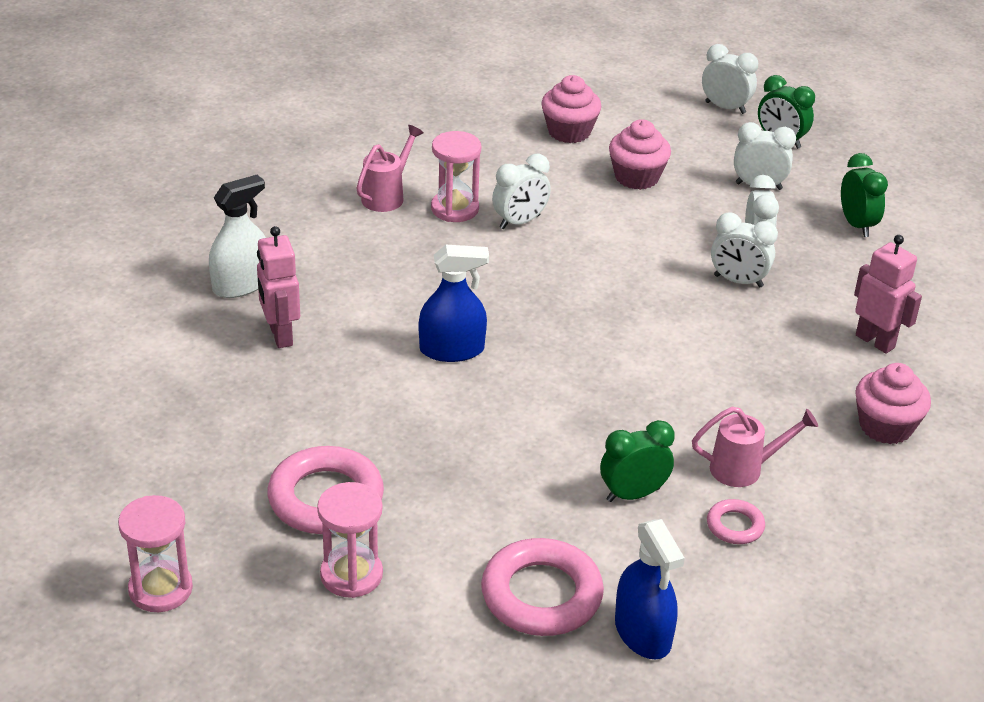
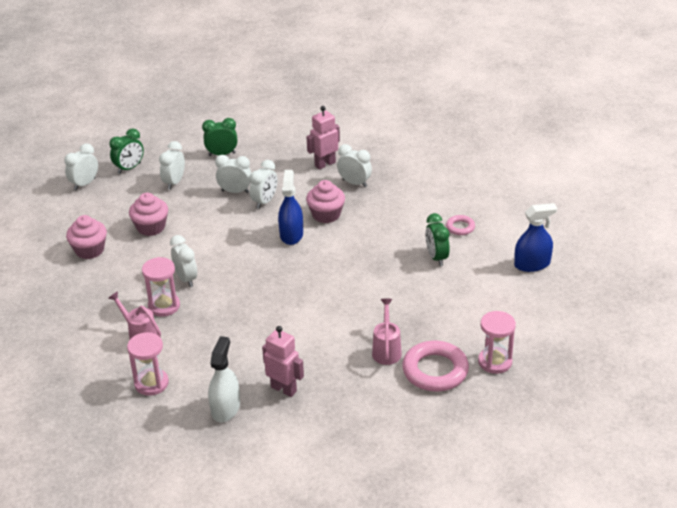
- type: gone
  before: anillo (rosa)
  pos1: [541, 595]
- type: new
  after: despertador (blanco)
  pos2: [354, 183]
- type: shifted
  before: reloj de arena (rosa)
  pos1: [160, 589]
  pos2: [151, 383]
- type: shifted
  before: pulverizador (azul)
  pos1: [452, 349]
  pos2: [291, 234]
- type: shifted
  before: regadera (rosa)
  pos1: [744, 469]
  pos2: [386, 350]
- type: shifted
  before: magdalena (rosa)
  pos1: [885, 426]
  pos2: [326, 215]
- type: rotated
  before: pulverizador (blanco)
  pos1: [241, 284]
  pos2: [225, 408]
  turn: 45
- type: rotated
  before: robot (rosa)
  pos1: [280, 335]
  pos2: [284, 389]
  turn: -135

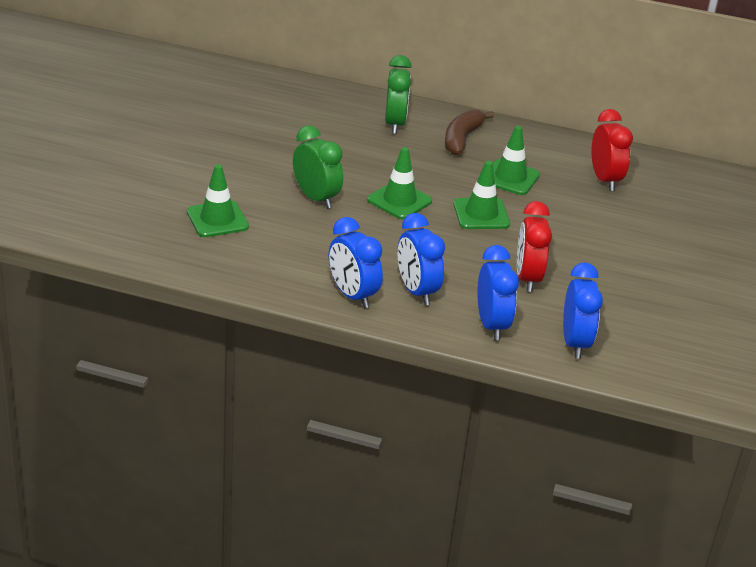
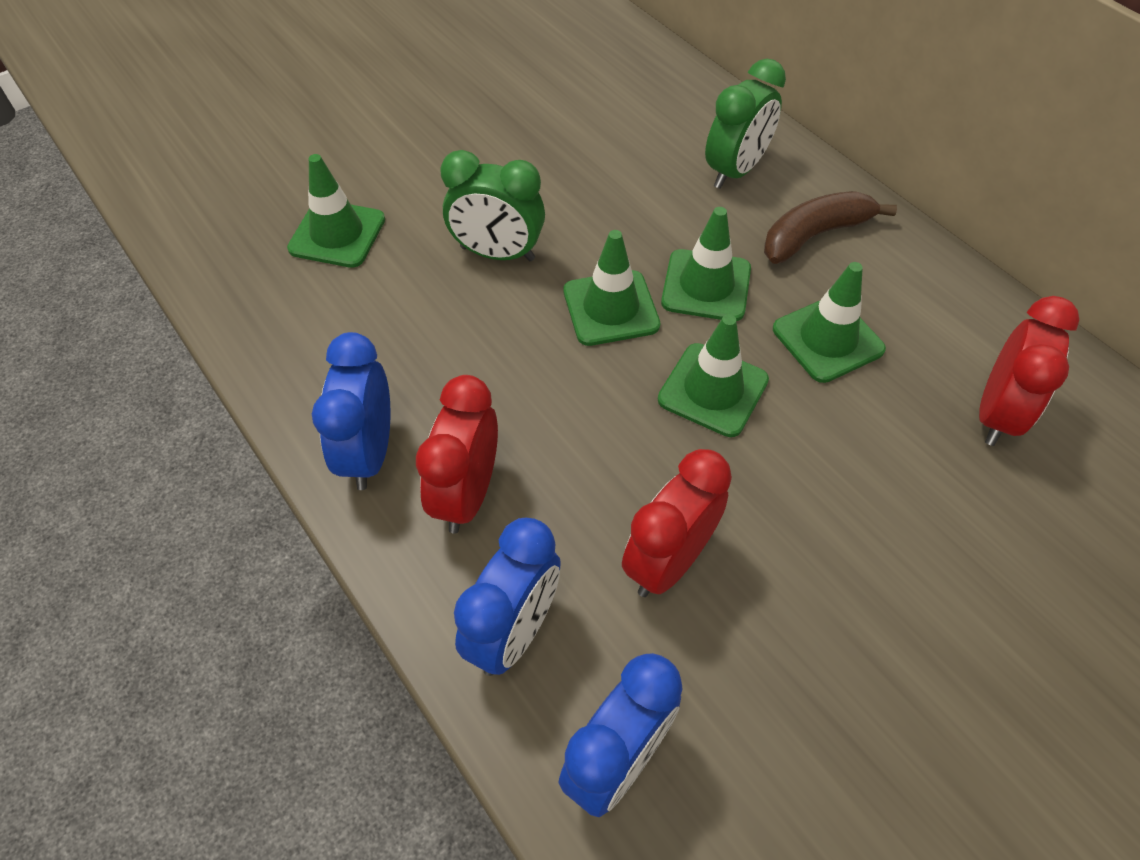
- type: new
  after: cono de tráfico (verde)
  pos2: [706, 286]
- type: repainted
  before: despertador (azul)
  after: despertador (rojo)
  pos1: [416, 291]
  pos2: [467, 494]
- type: rotated
  before: despertador (verde)
  pos1: [316, 198]
  pos2: [497, 253]
  turn: 105

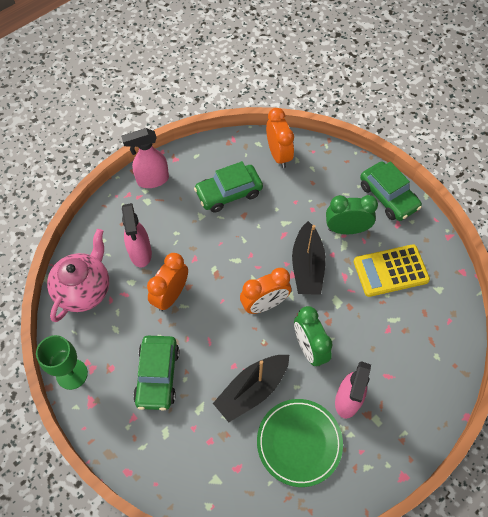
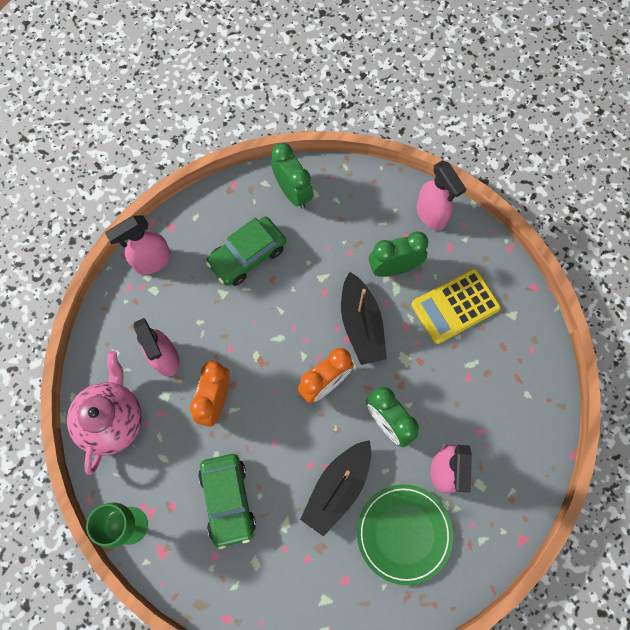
- type: swapped
  before: coche (verde)
  after: pulverizador (rosa)
  pos1: [388, 196]
  pos2: [431, 215]
- type: repainted
  before: despertador (naranja)
  after: despertador (verde)
  pos1: [278, 155]
  pos2: [293, 192]

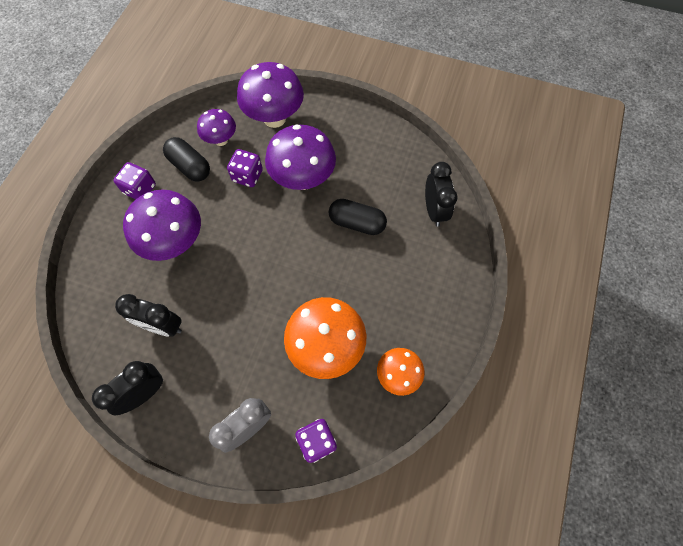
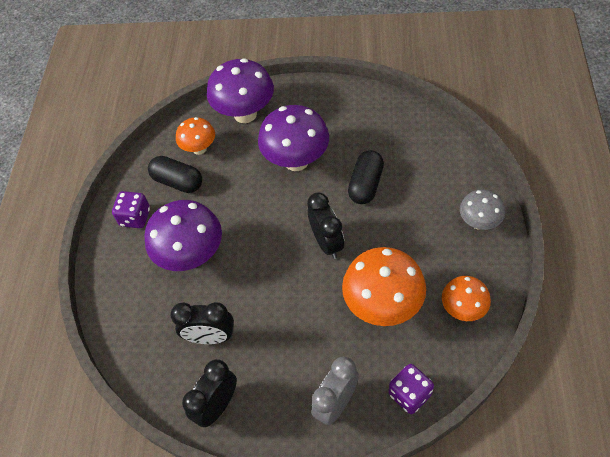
- type: gone
  before: dado (morado)
  pos1: [247, 176]
- type: new
  after: seta (gris)
  pos2: [478, 222]
- type: shifted
  before: despertador (negro)
  pos1: [434, 210]
  pos2: [327, 243]
- type: repainted
  before: seta (morado)
  after: seta (naranja)
  pos1: [221, 140]
  pos2: [199, 149]
- type: rotated
  before: cápsula (negro)
  pos1: [357, 223]
  pos2: [365, 185]
  turn: -75

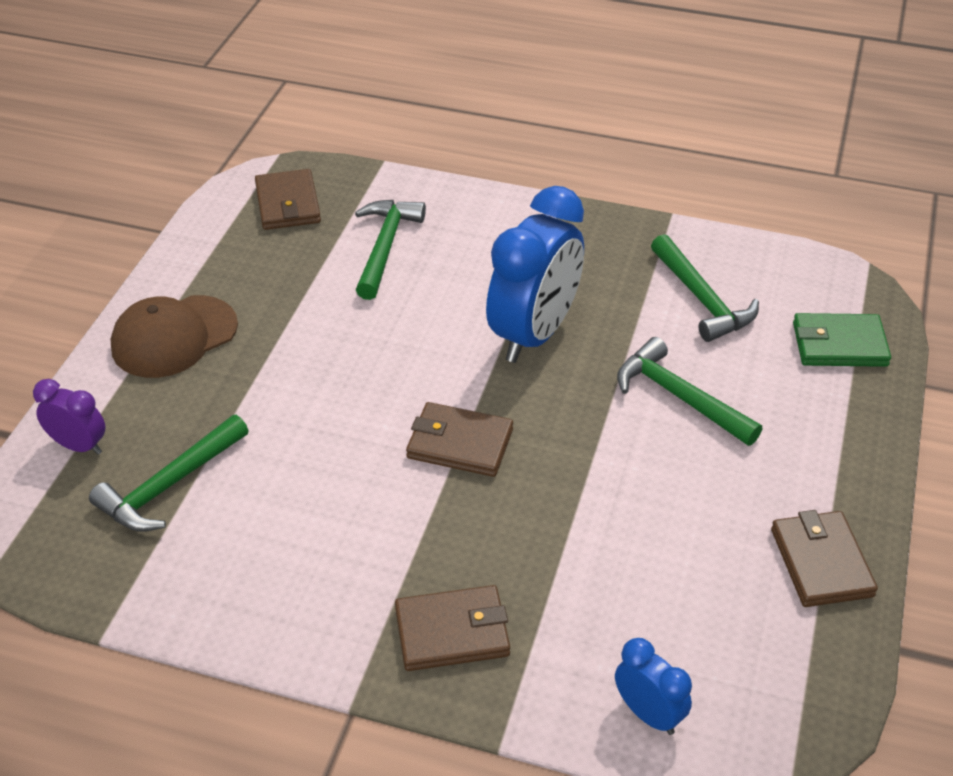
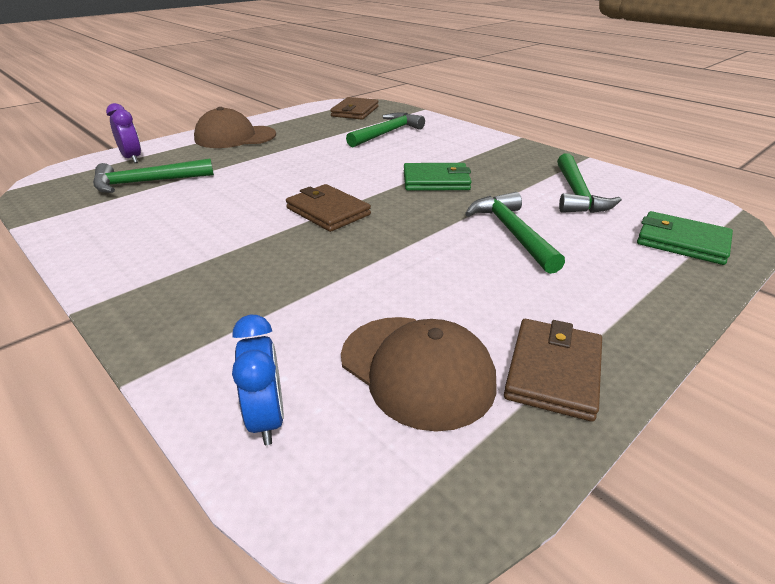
- type: gone
  before: cartera (marrón)
  pos1: [452, 632]
- type: new
  after: gorra (marrón)
  pos2: [417, 370]
- type: swapped
  before: despertador (azul)
  after: cartera (verde)
  pos1: [534, 334]
  pos2: [436, 181]

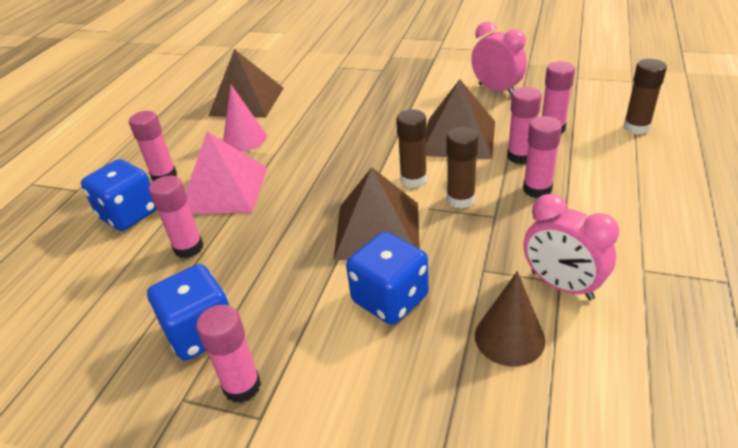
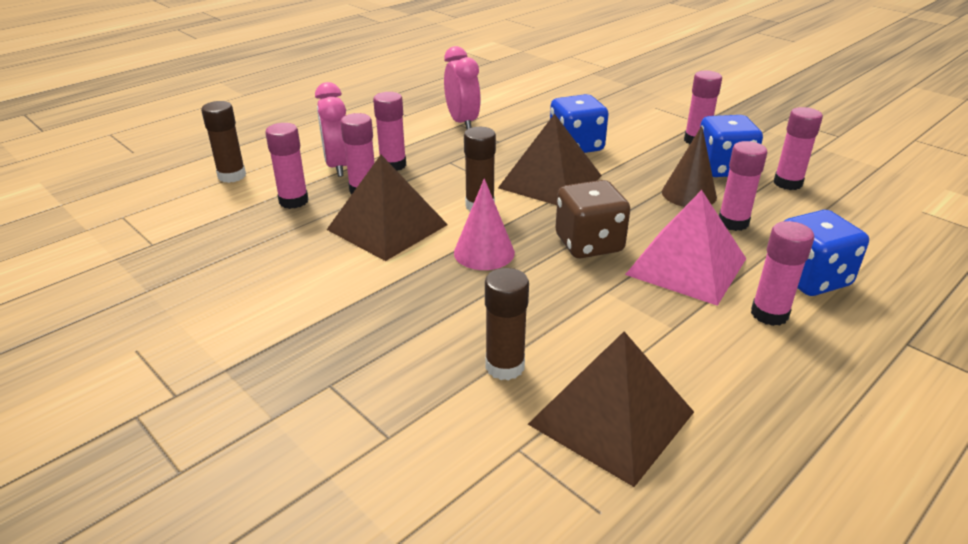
- type: new
  after: dado (marrón)
  pos2: [589, 244]
- type: new
  after: barra de pegamento (rosa)
  pos2: [787, 183]
- type: shifted
  before: cono (rosa)
  pos1: [244, 139]
  pos2: [484, 252]
- type: shifted
  before: barra de pegamento (marrón)
  pos1: [460, 199]
  pos2: [505, 366]
- type: shifted
  before: despertador (rosa)
  pos1: [496, 90]
  pos2: [338, 166]
- type: shifted
  before: cono (marrón)
  pos1: [509, 337]
  pos2: [689, 194]

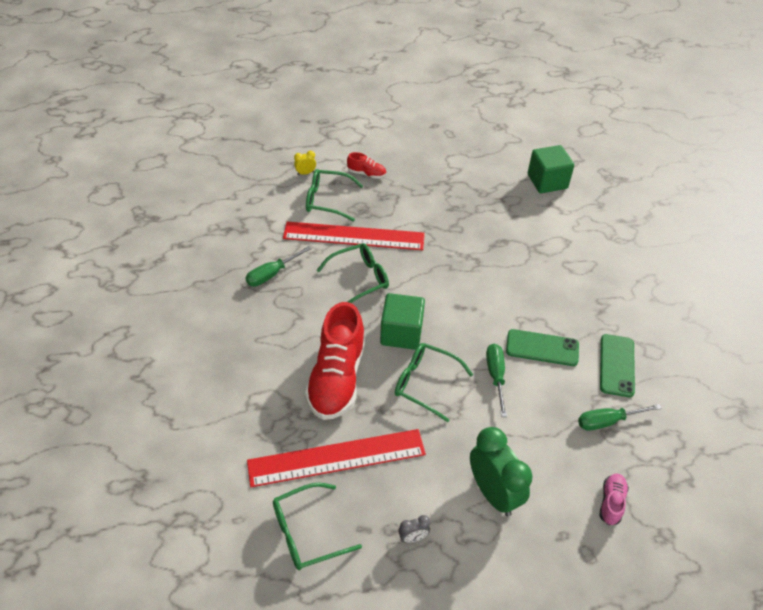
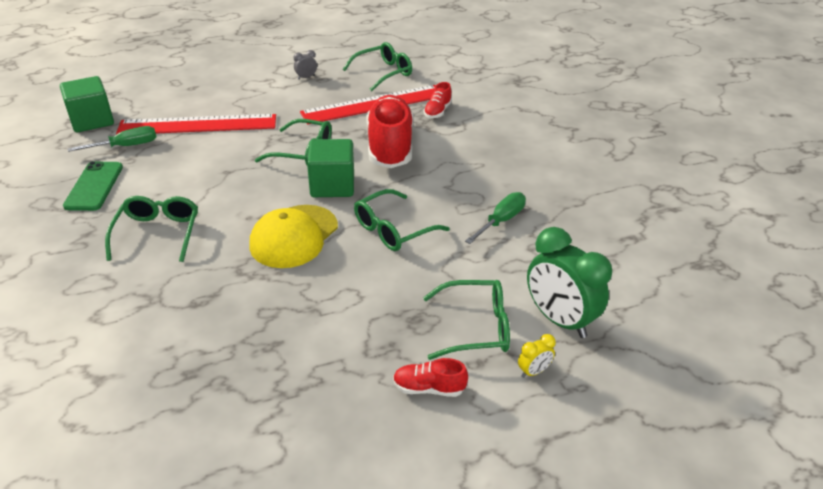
- type: gone
  before: destornillador (verde)
  pos1: [495, 376]
- type: gone
  before: móvil (verde)
  pos1: [542, 348]
- type: gone
  before: zapato (rosa)
  pos1: [611, 502]
- type: new
  after: gafas (verde)
  pos2: [158, 233]
- type: new
  after: gorra (amarillo)
  pos2: [294, 236]
- type: new
  after: zapato (rojo)
  pos2: [437, 111]
- type: shifted
  before: regla (rojo)
  pos1: [354, 236]
  pos2: [198, 125]
- type: shifted
  before: despertador (verde)
  pos1: [493, 493]
  pos2: [559, 320]
- type: shifted
  before: cubo (verde)
  pos1: [547, 181]
  pos2: [92, 121]

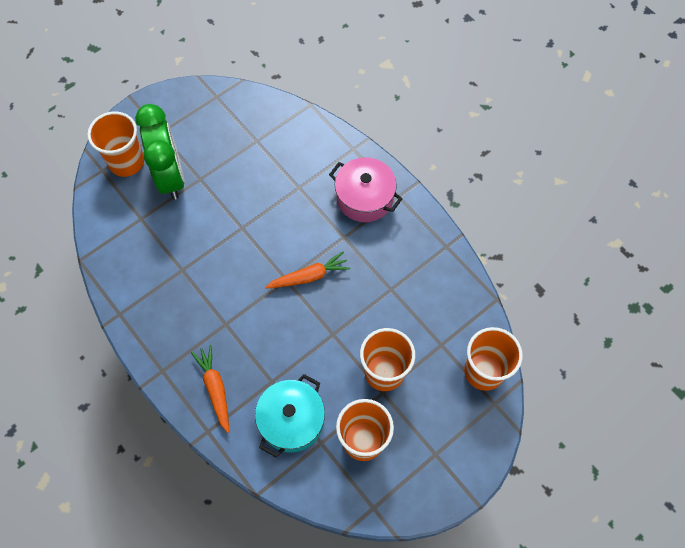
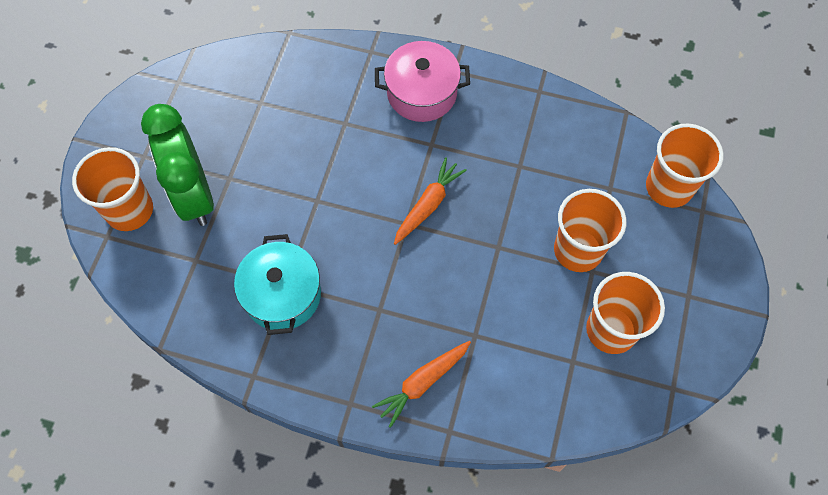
- type: shifted
  before: olla (turquesa)
  pos1: [291, 421]
  pos2: [282, 294]
- type: rotated
  before: despertador (verde)
  pos1: [170, 176]
  pos2: [194, 195]
  turn: -150
- type: rotated
  before: zanahoria (naranja)
  pos1: [215, 389]
  pos2: [423, 383]
  turn: -75

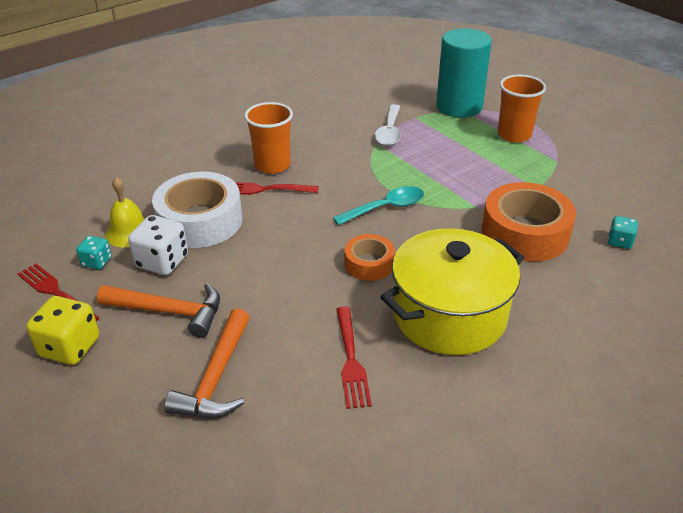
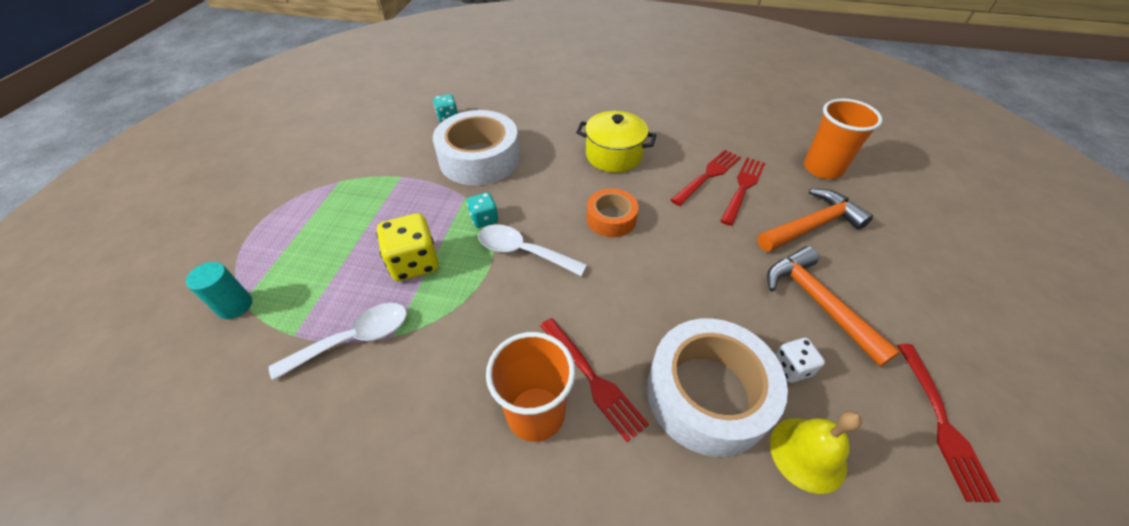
- type: new
  after: tenedor (rojo)
  pos2: [743, 188]
- type: shifted
  before: dado (amarillo)
  pos1: [70, 347]
  pos2: [414, 263]
- type: shifted
  before: dado (turquesa)
  pos1: [97, 262]
  pos2: [484, 219]
- type: shifted
  before: vaso (naranja)
  pos1: [514, 135]
  pos2: [822, 168]
- type: repainted
  before: cuchara (turquesa)
  after: cuchara (blanco)
  pos1: [386, 208]
  pos2: [523, 252]
- type: repainted
  before: cinta adhesiva (naranja)
  after: cinta adhesiva (blanco)
  pos1: [525, 233]
  pos2: [479, 158]
- type: scaled
  before: dado (blanco)
  pos1: [162, 261]
  pos2: [791, 368]
  scale: 0.57
- type: scaled
  before: olla (amarillo)
  pos1: [449, 315]
  pos2: [613, 155]
  scale: 0.62
- type: scaled
  before: cilindro (turquesa)
  pos1: [459, 106]
  pos2: [235, 306]
  scale: 0.45

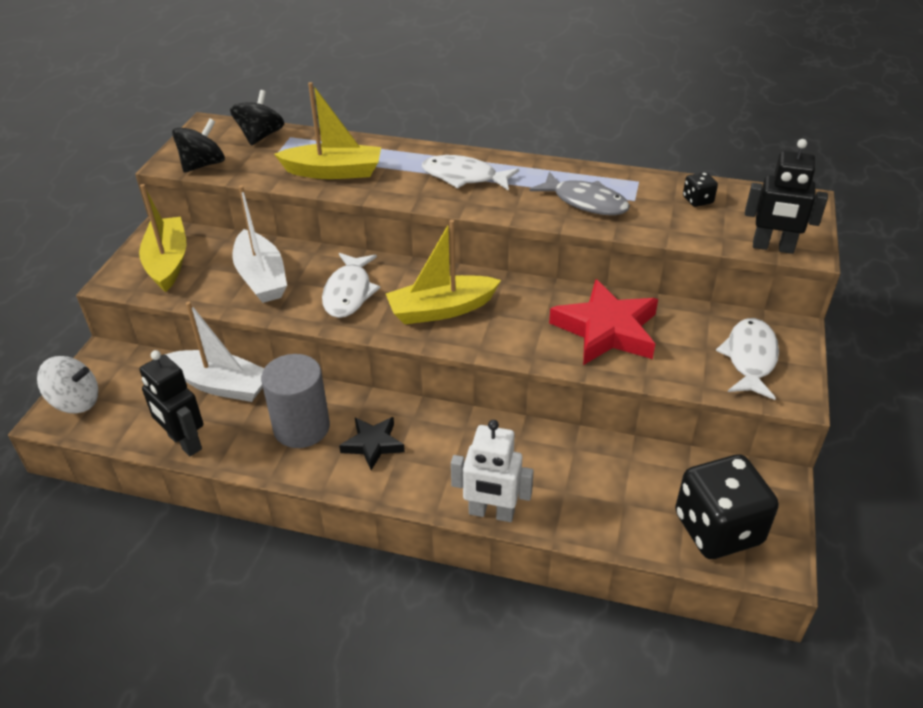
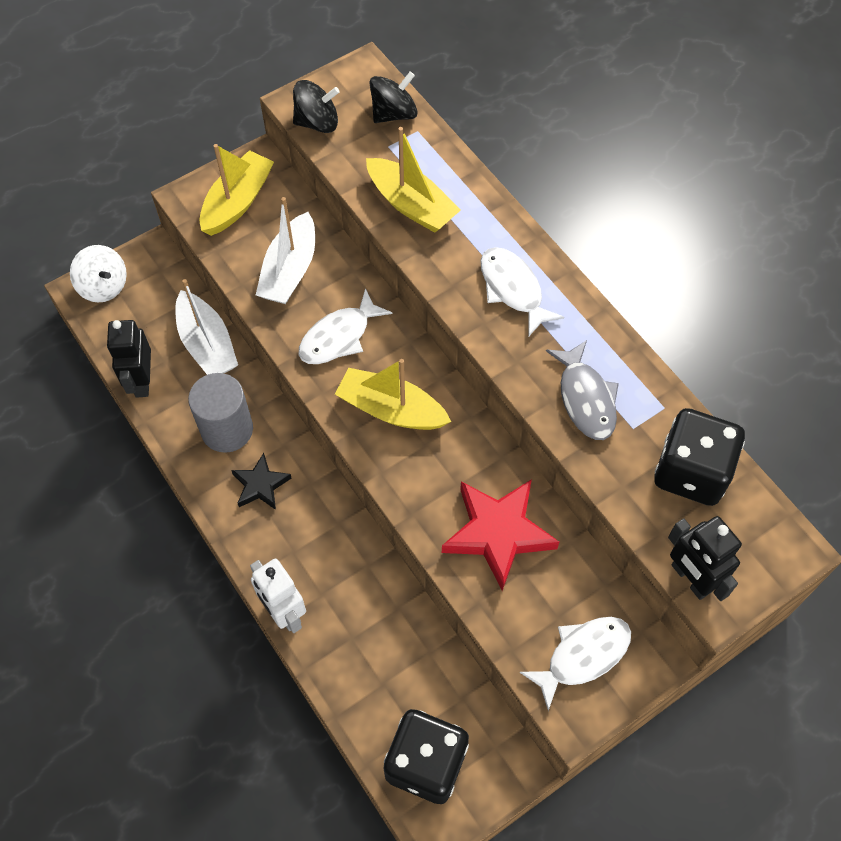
- type: scaled
  before: dado (negro)
  pos1: [697, 200]
  pos2: [691, 472]
  scale: 2.33

